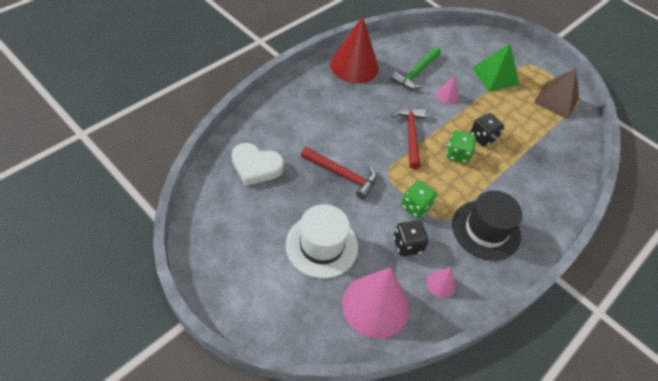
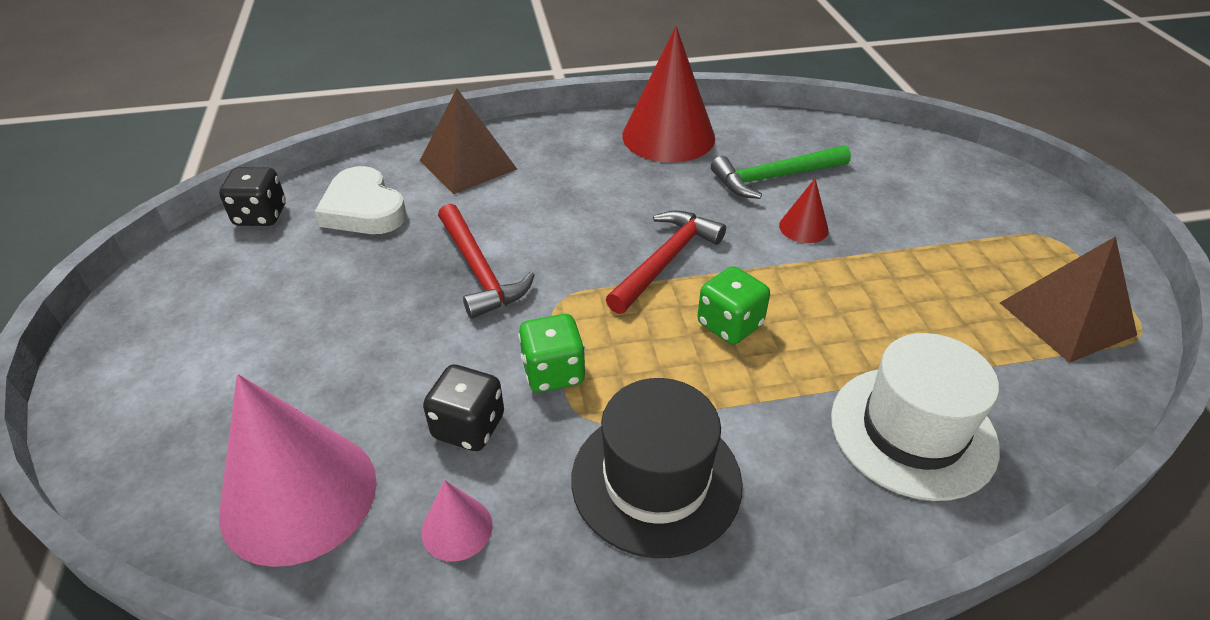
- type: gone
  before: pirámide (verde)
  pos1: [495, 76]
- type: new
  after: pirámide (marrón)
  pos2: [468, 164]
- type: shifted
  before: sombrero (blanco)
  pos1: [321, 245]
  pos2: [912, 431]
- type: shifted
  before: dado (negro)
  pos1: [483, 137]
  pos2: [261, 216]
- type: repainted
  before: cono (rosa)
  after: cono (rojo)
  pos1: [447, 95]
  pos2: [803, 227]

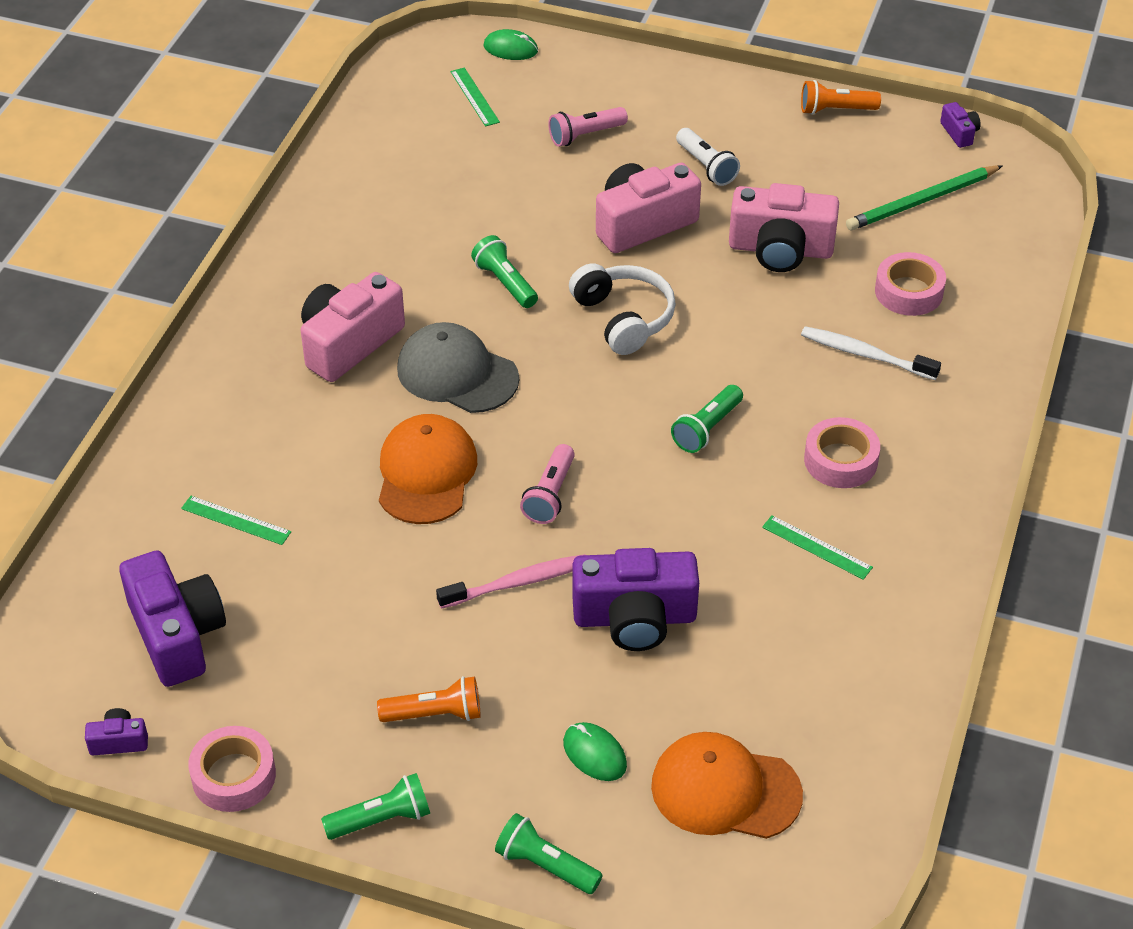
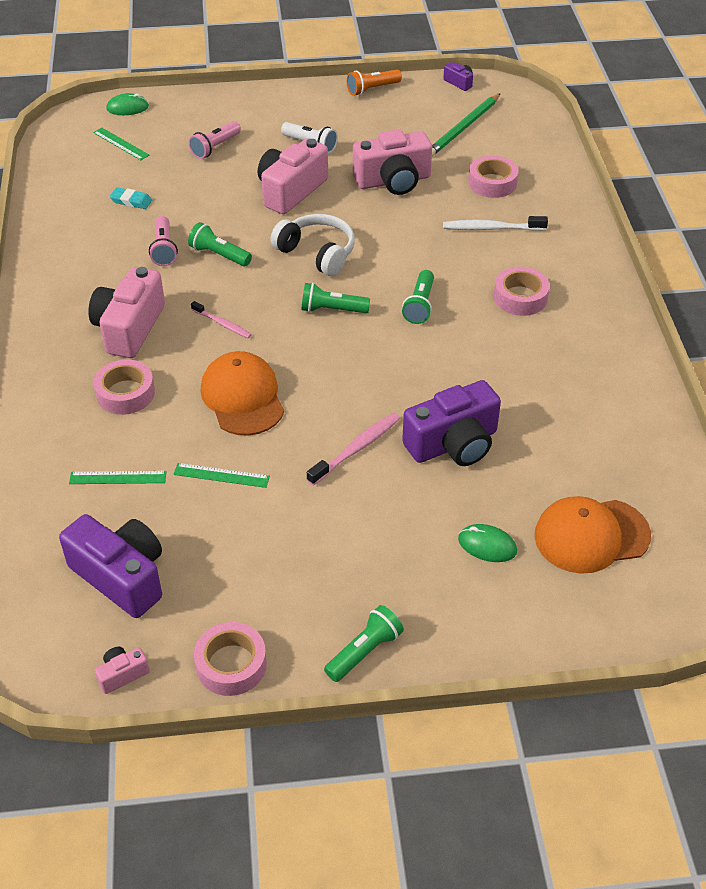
- type: gone
  before: lámpara de mano (naranja)
  pos1: [435, 714]
- type: new
  after: cinta adhesiva (rosa)
  pos2: [125, 393]
- type: new
  after: goma de borrar (turquesa)
  pos2: [131, 201]
- type: shifted
  before: lámpara de mano (verde)
  pos1: [545, 865]
  pos2: [332, 310]
- type: shifted
  before: lámpara de mano (rosa)
  pos1: [550, 495]
  pos2: [164, 249]
- type: shifted
  before: regla (verde)
  pos1: [817, 547]
  pos2: [221, 475]
- type: swapped
  before: gorra (gris)
  after: cepillo de dientes (rosa)
  pos1: [457, 373]
  pos2: [222, 324]
- type: repainted
  before: cámara (morado)
  after: cámara (rosa)
  pos1: [119, 741]
  pos2: [122, 674]

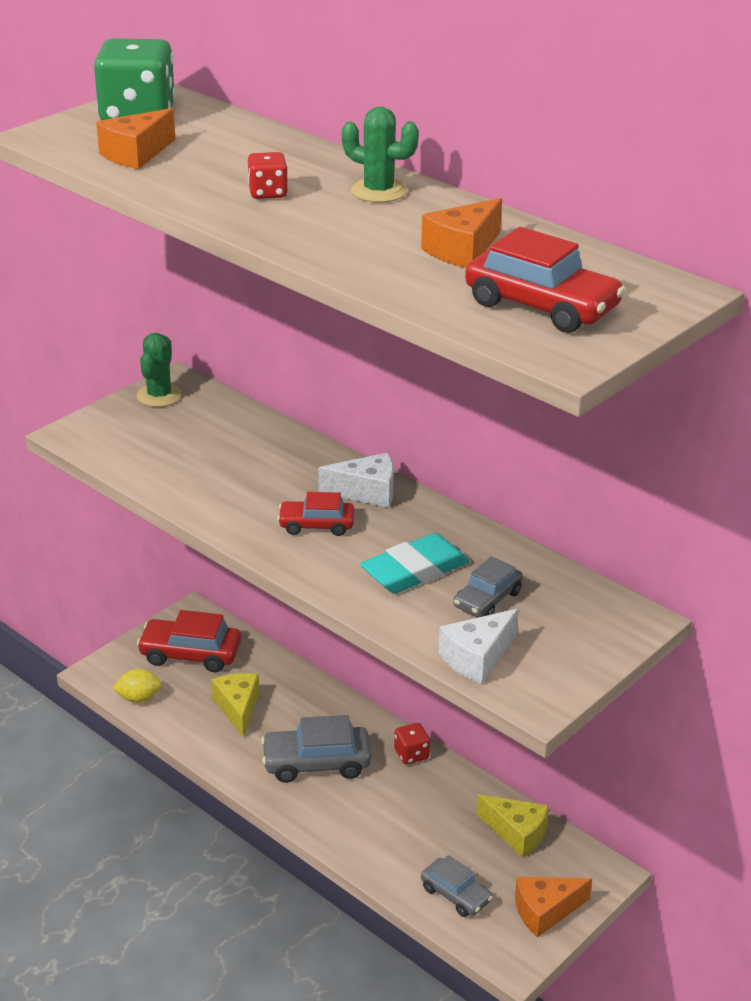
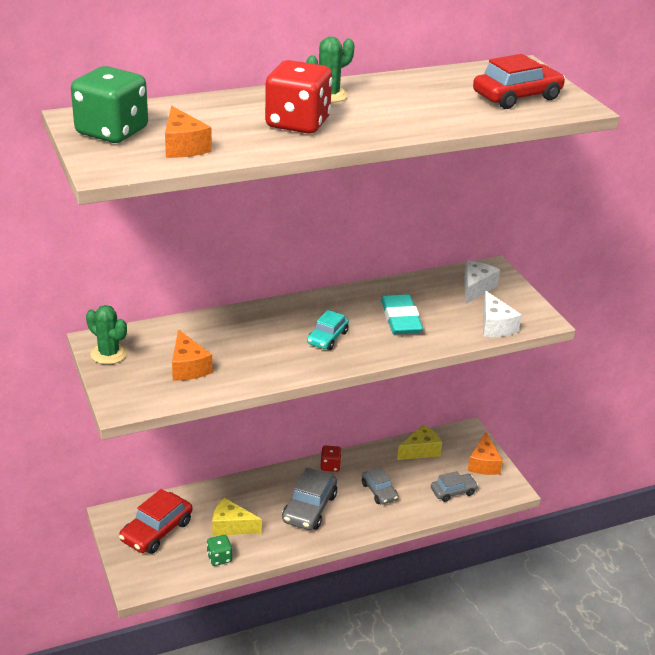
- type: gone
  before: limón (amarillo)
  pos1: [138, 698]
- type: new
  after: dado (verde)
  pos2: [219, 558]
- type: shifted
  before: queso (blanco)
  pos1: [367, 492]
  pos2: [476, 288]
- type: shifted
  before: queso (naranja)
  pos1: [462, 250]
  pos2: [188, 367]
- type: shifted
  before: coche (gris)
  pos1: [487, 599]
  pos2: [379, 491]
- type: repainted
  before: coche (rojo)
  after: coche (turquesa)
  pos1: [316, 525]
  pos2: [327, 338]
- type: scaled
  before: dado (rojo)
  pos1: [268, 193]
  pos2: [298, 123]
  scale: 2.08

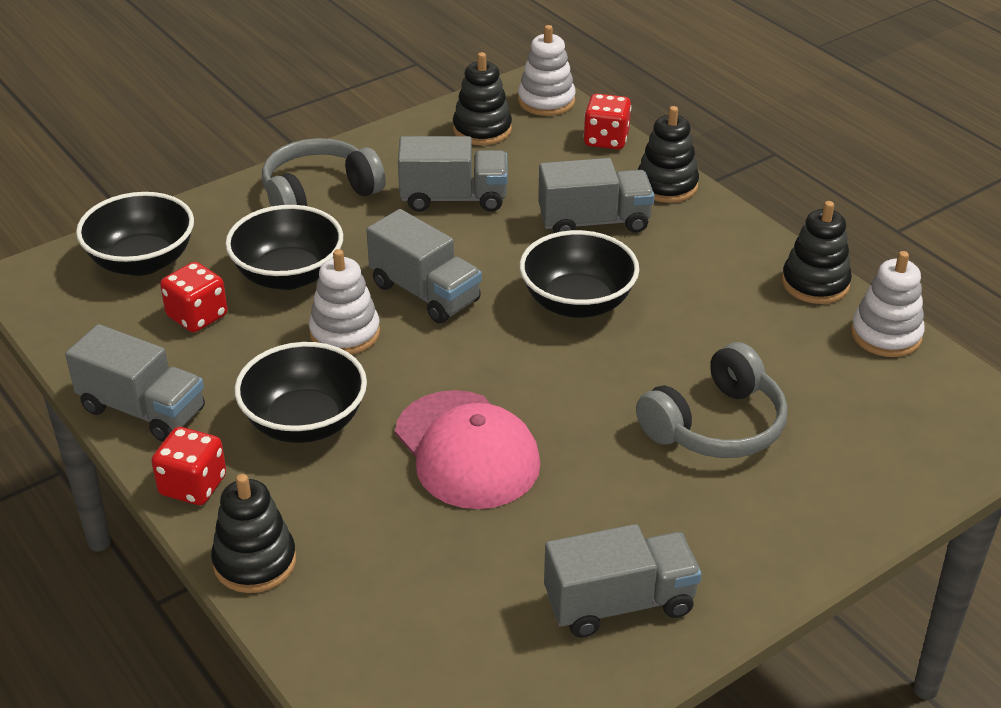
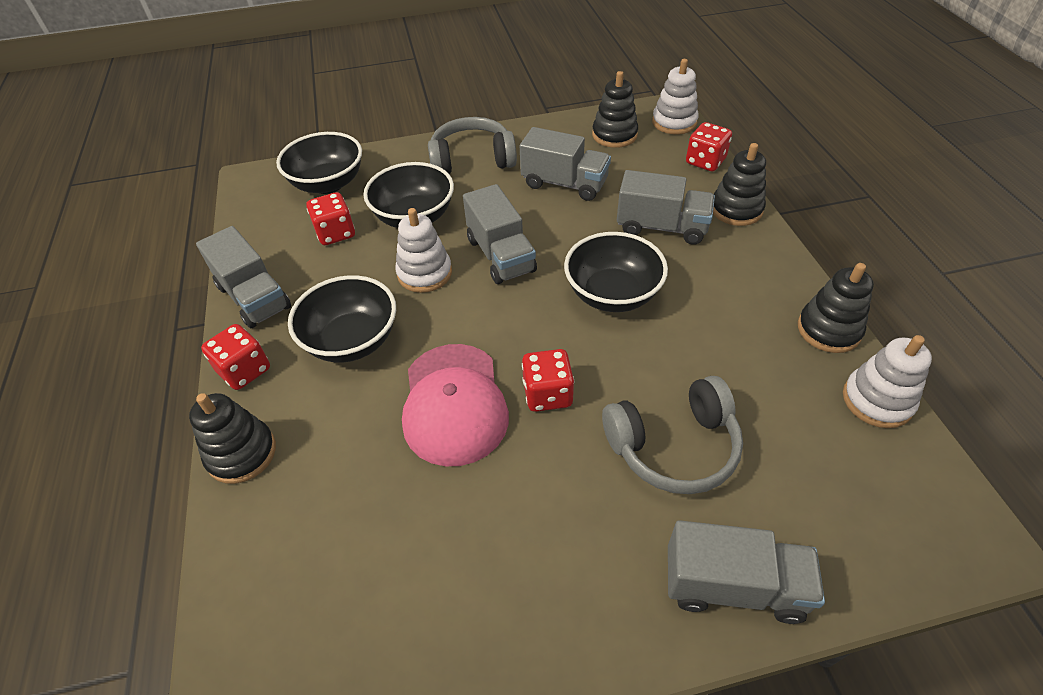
- type: new
  after: dado (rojo)
  pos2: [547, 394]
- type: shifted
  before: camión (gris)
  pos1: [619, 603]
  pos2: [733, 585]

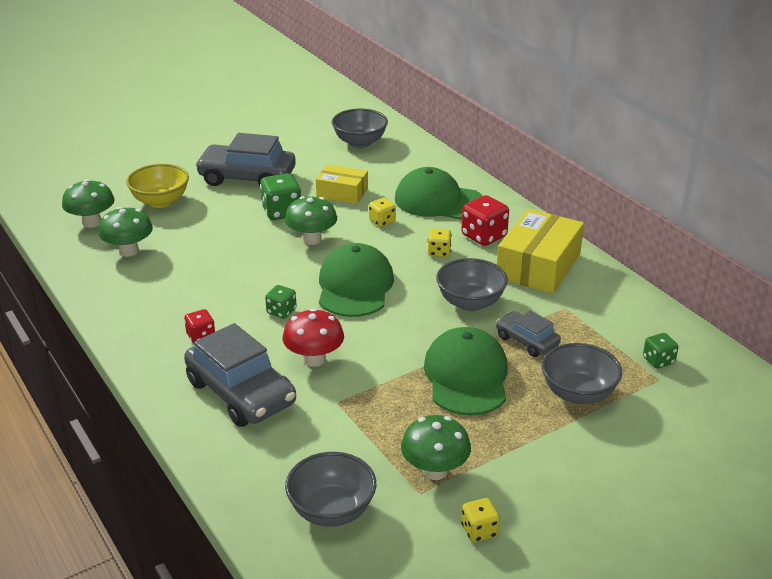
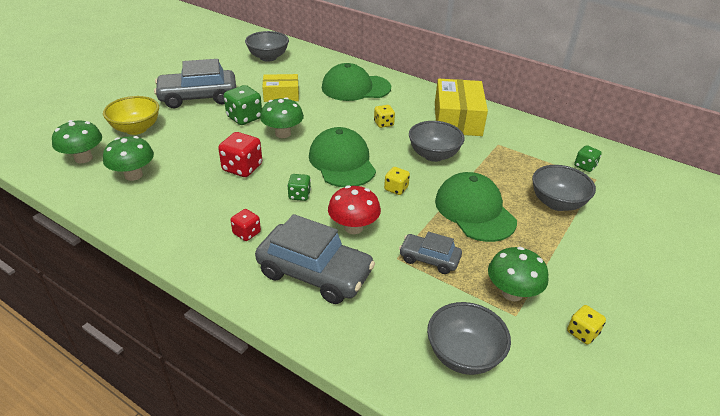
- type: shifted
  before: dado (amarillo)
  pos1: [382, 221]
  pos2: [396, 189]
- type: shifted
  before: dado (rojo)
  pos1: [484, 236]
  pos2: [242, 168]
- type: shifted
  before: coche (gris)
  pos1: [526, 341]
  pos2: [429, 259]

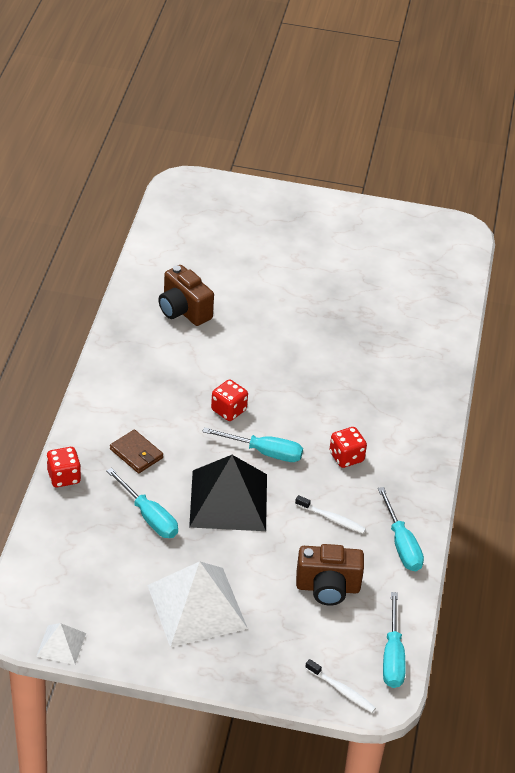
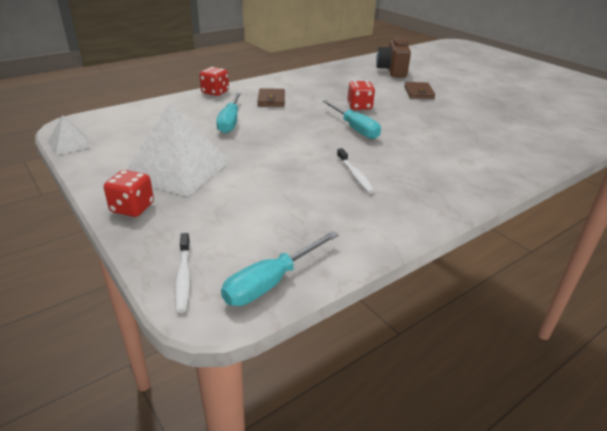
- type: gone
  before: pirámide (negro)
  pos1: [229, 500]
- type: gone
  before: cámara (marrón)
  pos1: [327, 588]
- type: gone
  before: destornillador (turquesa)
  pos1: [401, 544]
- type: new
  after: cartera (marrón)
  pos2: [418, 93]
- type: shifted
  before: dado (rojo)
  pos1: [346, 457]
  pos2: [132, 208]

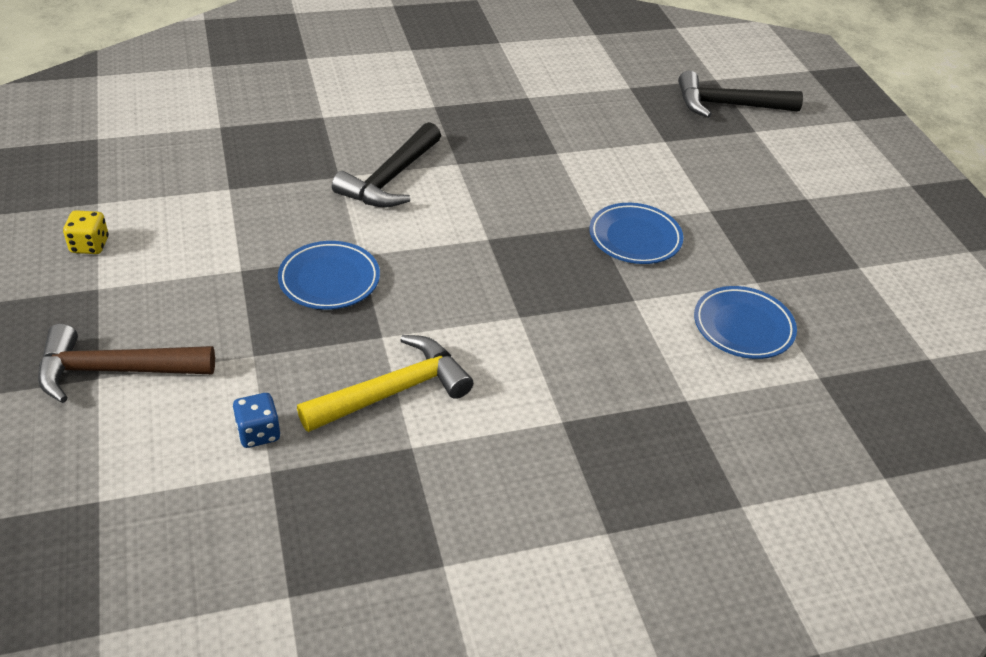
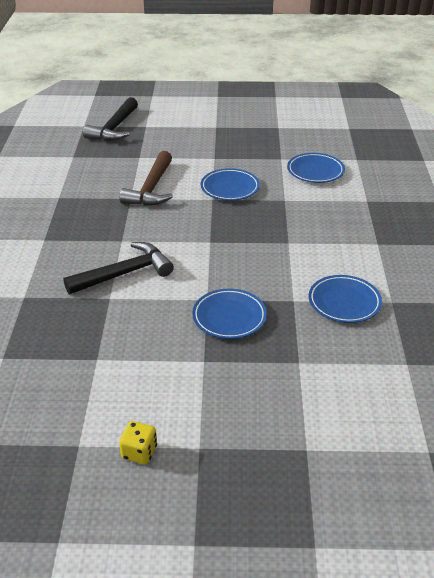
- type: gone
  before: dado (azul)
  pos1: [258, 433]
- type: shifted
  before: martillo (marrón)
  pos1: [114, 370]
  pos2: [151, 189]
- type: swapped
  before: martillo (amarillo)
  after: plato (azul)
  pos1: [394, 391]
  pos2: [344, 302]
- type: rotated
  before: martillo (negro)
  pos1: [390, 179]
  pos2: [125, 273]
  turn: -75

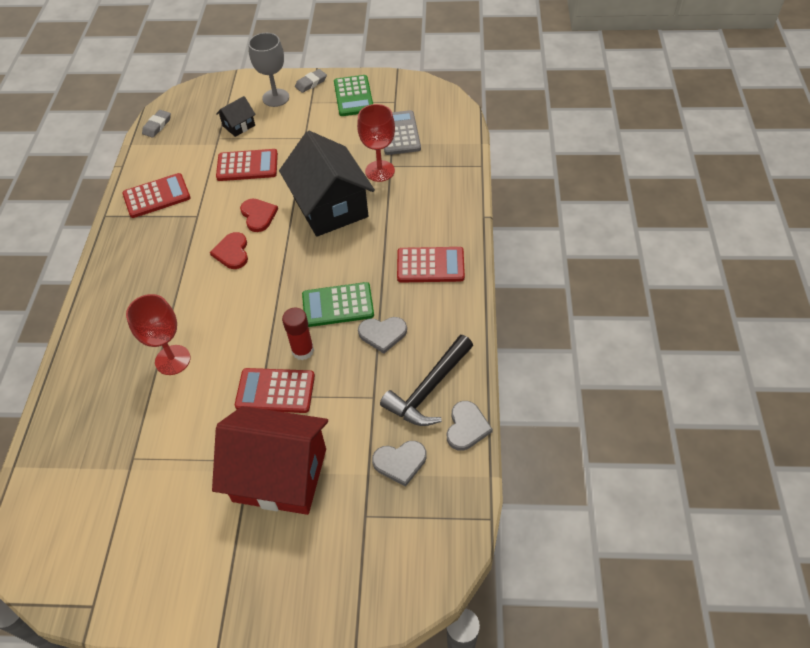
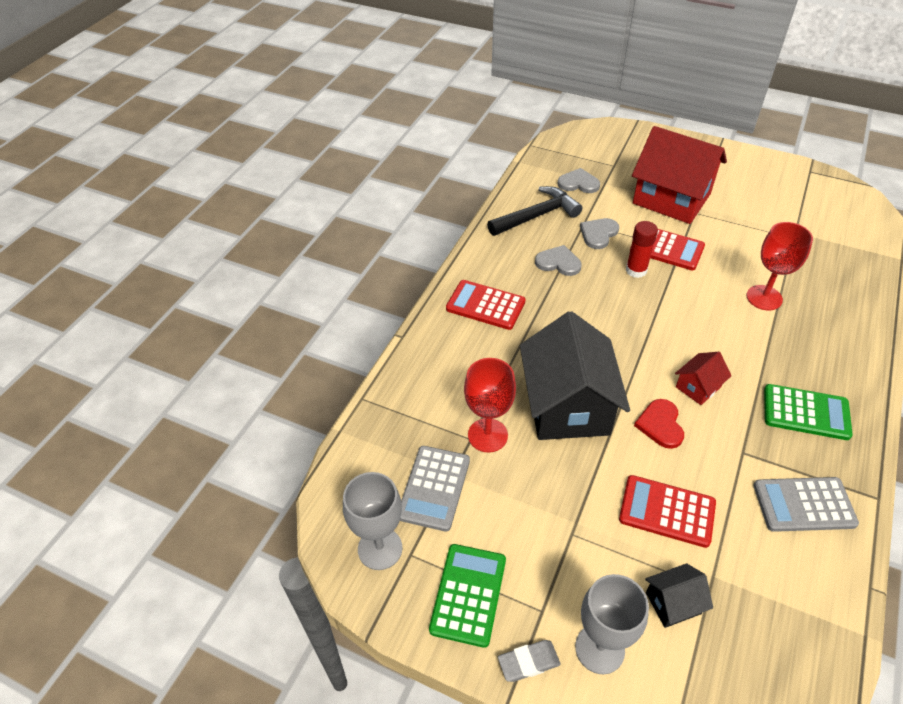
- type: gone
  before: goma de borrar (gris)
  pos1: [157, 126]
- type: new
  after: copa (gris)
  pos2: [380, 549]
- type: shifted
  before: calculadora (verde)
  pos1: [338, 305]
  pos2: [806, 412]
- type: shifted
  before: corazón (gris)
  pos1: [466, 427]
  pos2: [598, 234]
- type: swapped
  before: corazón (rojo)
  after: casa (rojo)
  pos1: [232, 252]
  pos2: [698, 387]
- type: repainted
  before: calculadora (rojo)
  after: calculadora (gris)
  pos1: [156, 196]
  pos2: [804, 505]

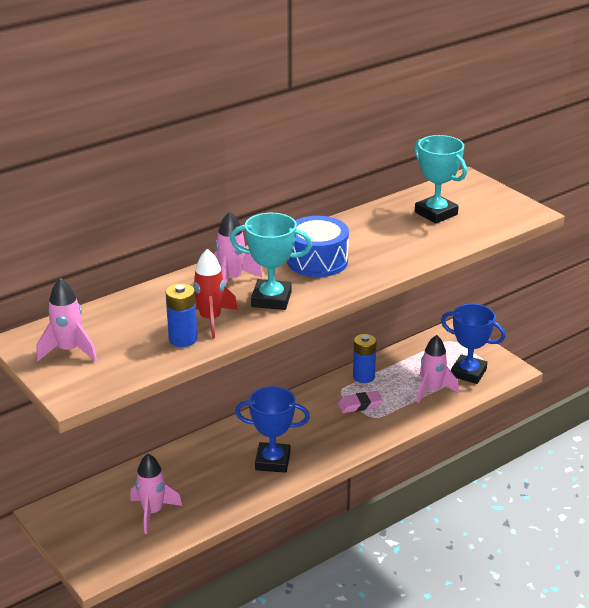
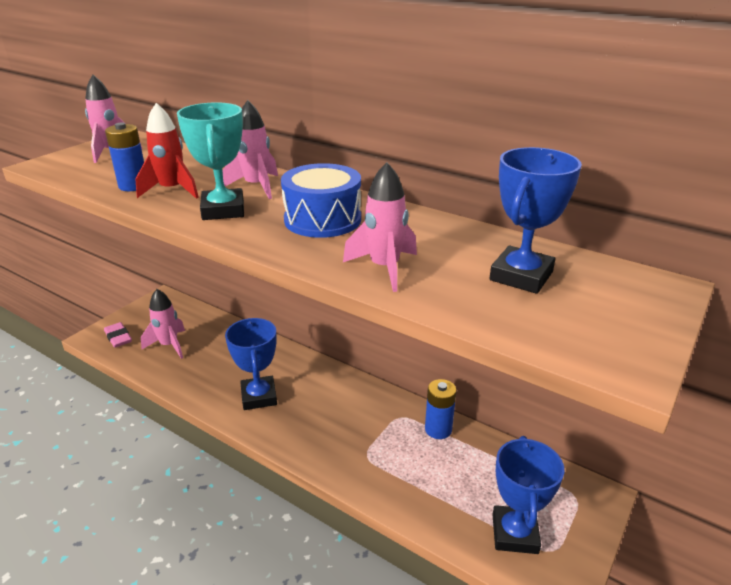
- type: shifted
  before: goma de borrar (rosa)
  pos1: [360, 405]
  pos2: [118, 337]
- type: shifted
  before: cohete (rosa)
  pos1: [432, 390]
  pos2: [384, 268]
- type: repainted
  before: trofeo (turquesa)
  after: trofeo (azul)
  pos1: [436, 213]
  pos2: [521, 276]

